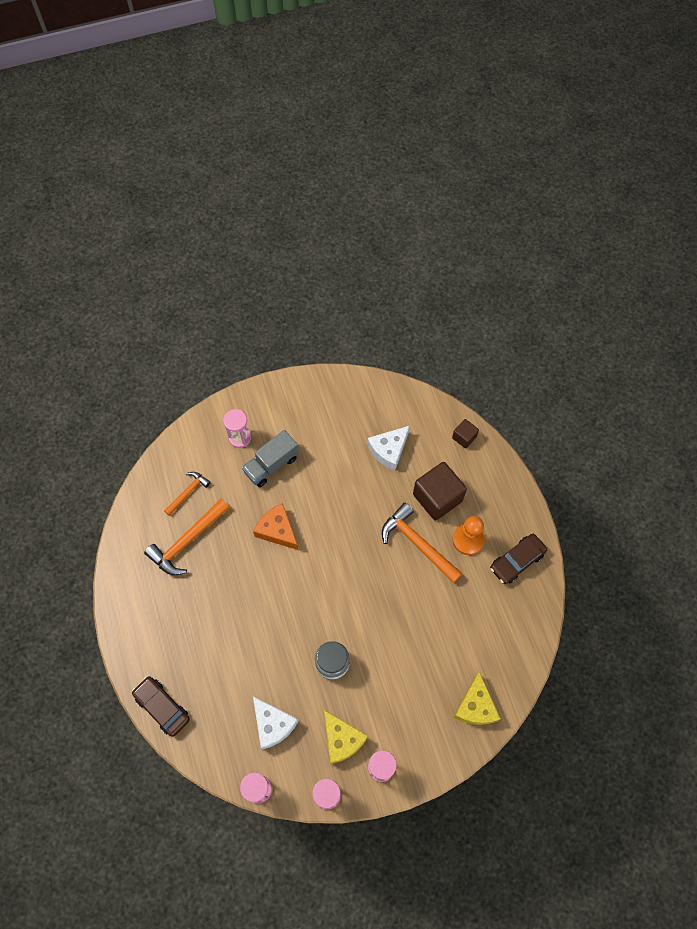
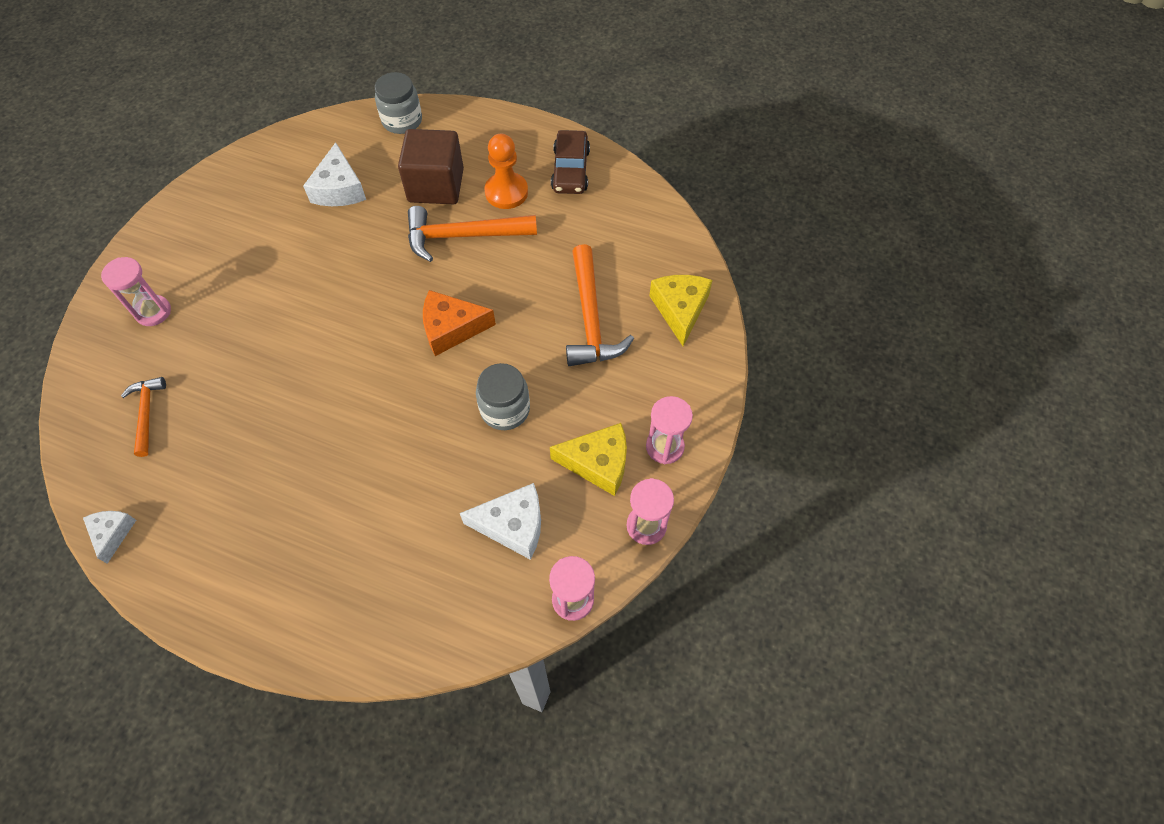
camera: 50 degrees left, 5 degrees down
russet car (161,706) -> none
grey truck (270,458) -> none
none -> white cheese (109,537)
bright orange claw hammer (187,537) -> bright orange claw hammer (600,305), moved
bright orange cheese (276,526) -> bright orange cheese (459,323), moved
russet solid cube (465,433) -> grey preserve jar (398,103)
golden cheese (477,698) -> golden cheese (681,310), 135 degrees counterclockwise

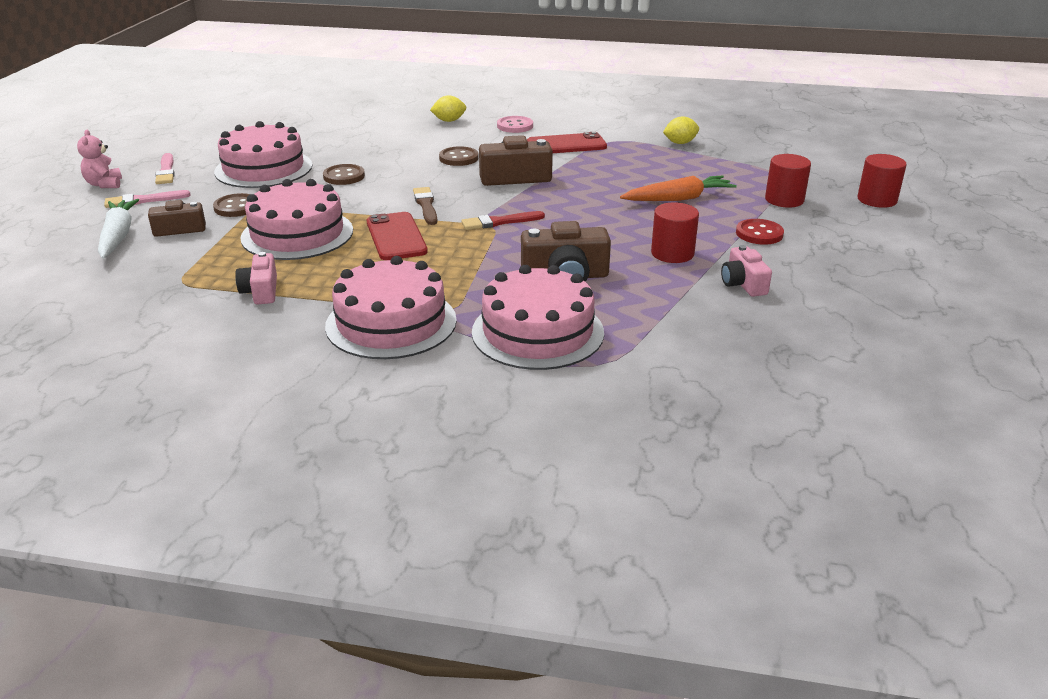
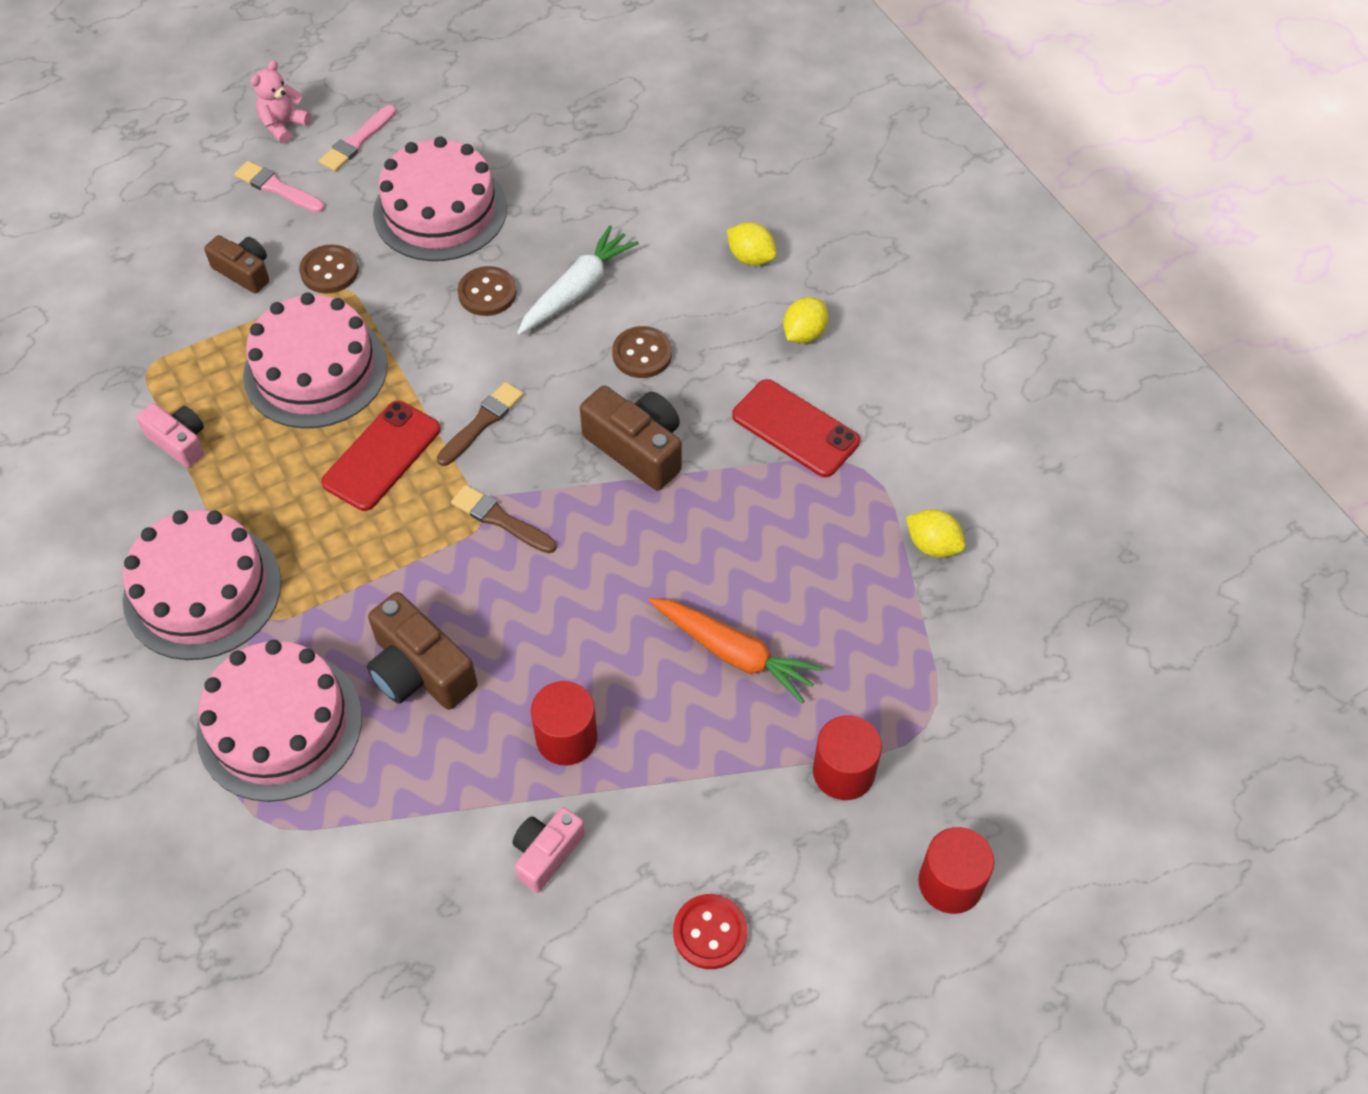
camera: 50 degrees right, 25 degrees up
white toy carrot (118,229) -> white toy carrot (578,280), moved
scarlet button (760,232) -> scarlet button (710,931), moved
rosy button (515,124) -> golden toy lemon (805,320)
scarlet paintbrush (503,220) -> russet paintbrush (504,519)
rosy photo camera (256,278) -> rosy photo camera (170,435), 90 degrees clockwise

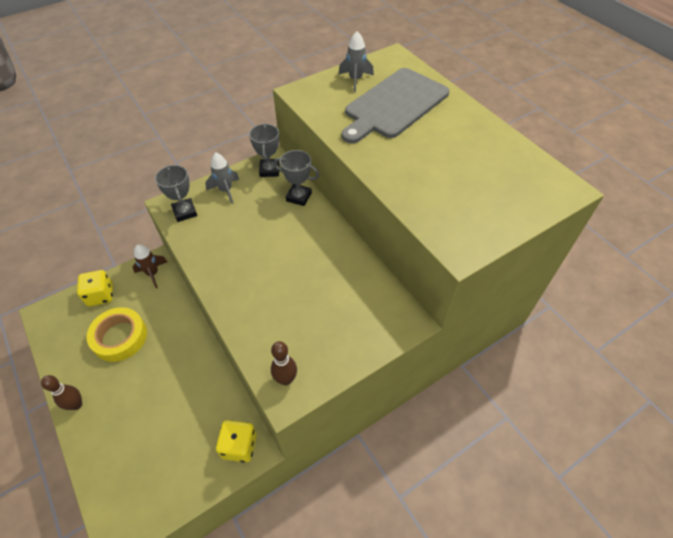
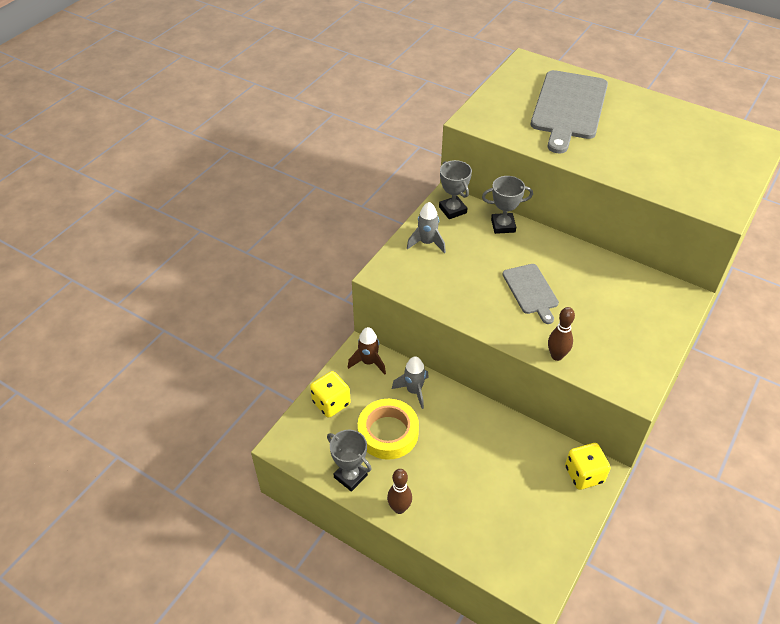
camera: 25 degrees left, 5 degrees down
none -> grey bread board (530,294)
grey prize cup (176,193) -> grey prize cup (349,461), moved
russet bowling pin (284,363) -> russet bowling pin (561,334), moved
grey spaceship (356,61) -> grey spaceship (410,382), moved

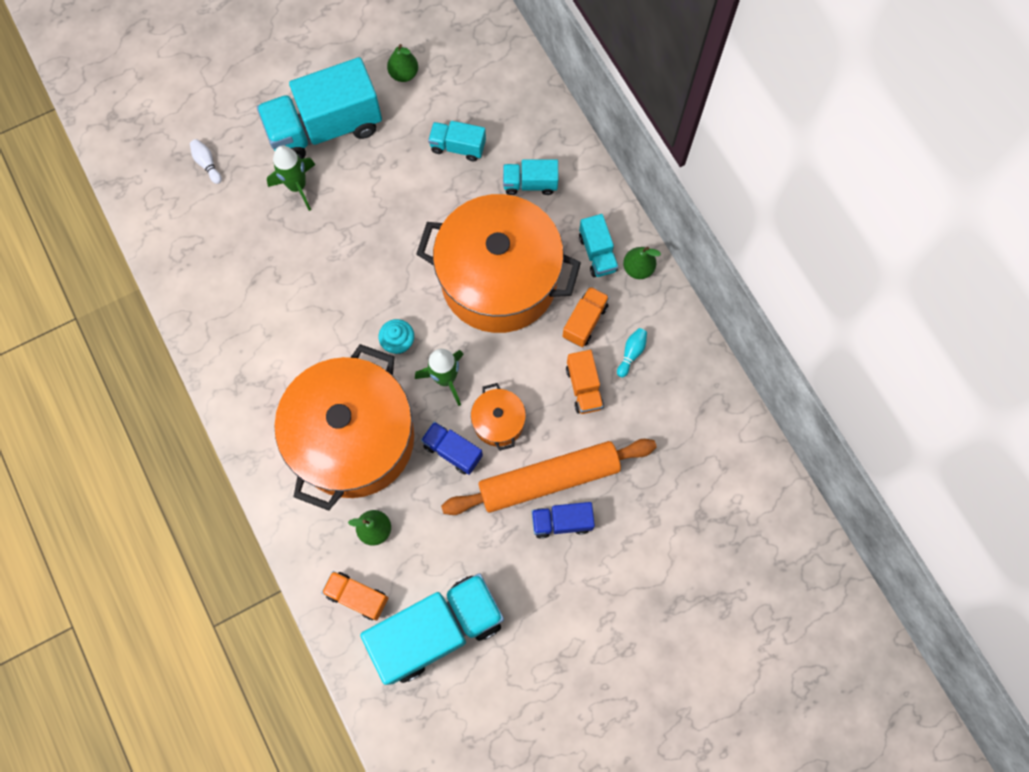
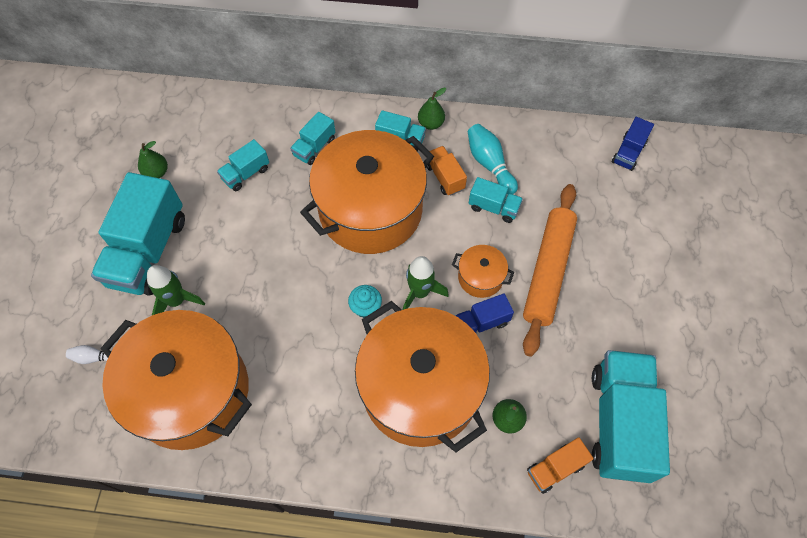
camera: 55 degrees left, 10 degrees down
none -> bright orange pot (176,380)
blue truck (563,520) -> blue truck (633,144), moved
bright orange truck (585,382) -> teal truck (496,200)
teal bowling pin (632,353) -> teal bowling pin (492,159), x1.81

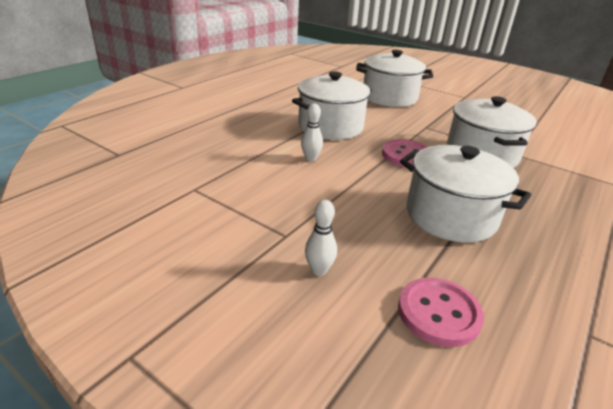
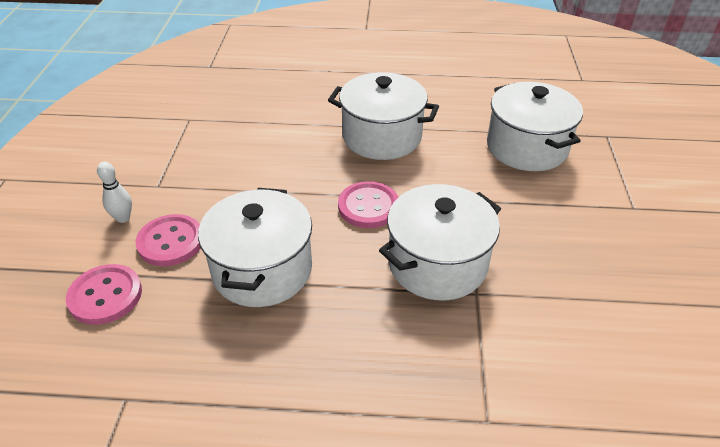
camera: 60 degrees right, 10 degrees up
white bowling pin (312,132) -> none
none -> rosy button (168,240)

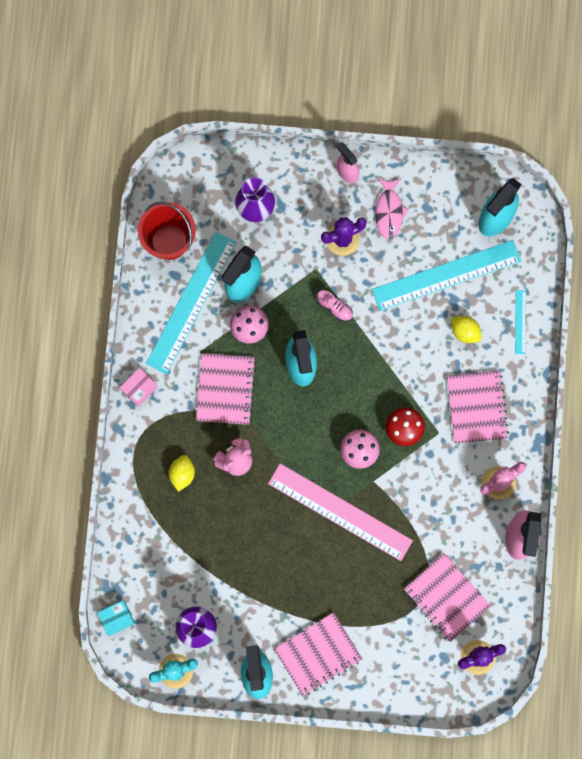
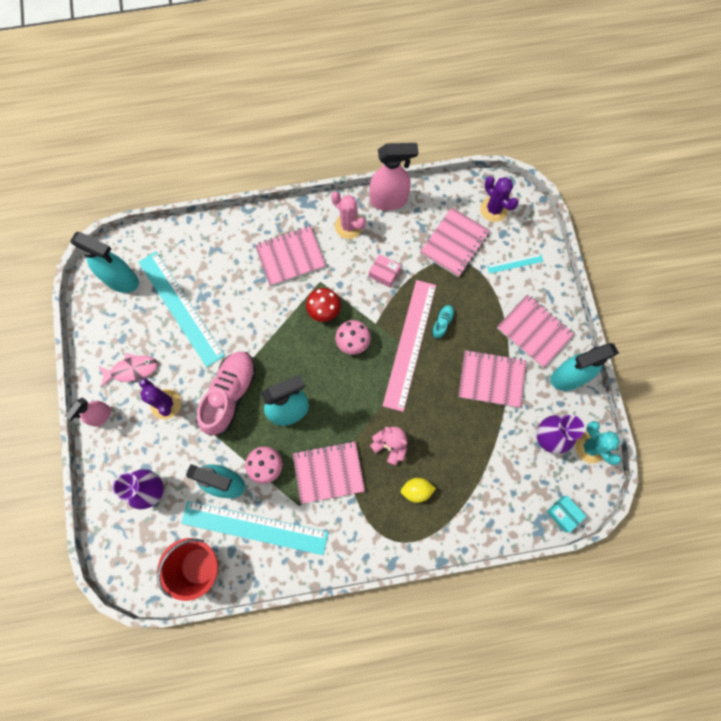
camera: 105 degrees left, 5 degrees down
golden toy lemon (466,329) -> none
none -> teal lace-up shoe (443,322)
none -> rosy notepad (492,379)
rosy parcel (139,387) -> rosy parcel (385,271), moved
teal measuring stick (520,322) -> teal measuring stick (515,264), moved
rosy lace-up shoe (335,306) -> rosy lace-up shoe (226,394), x2.29

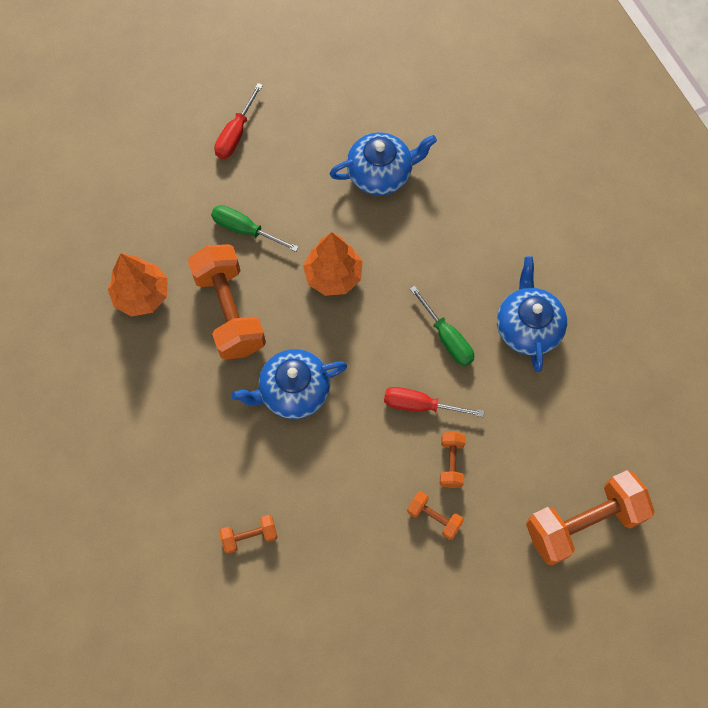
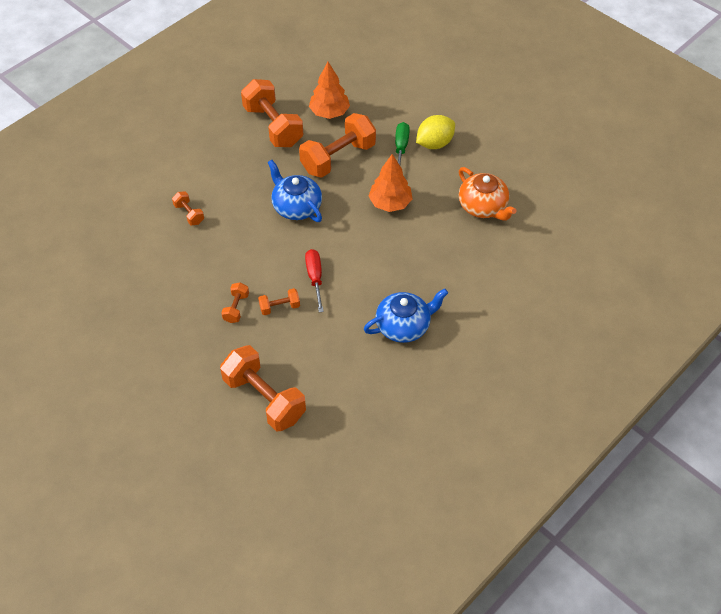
camera: 70 degrees right, 15 degrees down
scarlet screwdriver (238,121) -> none
emerald screwdriver (442,326) -> none
none -> bright orange hand weight (272,113)
none -> golden toy lemon (435,132)
blue tea pot (383,163) -> bright orange tea pot (487,194)

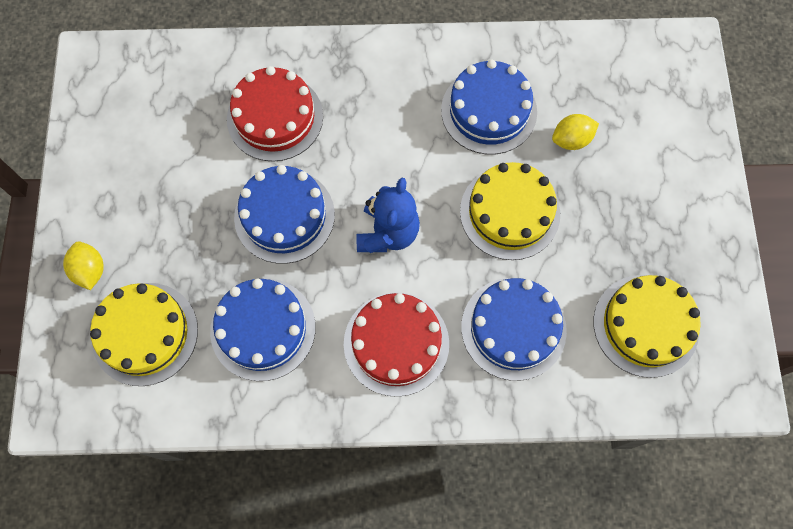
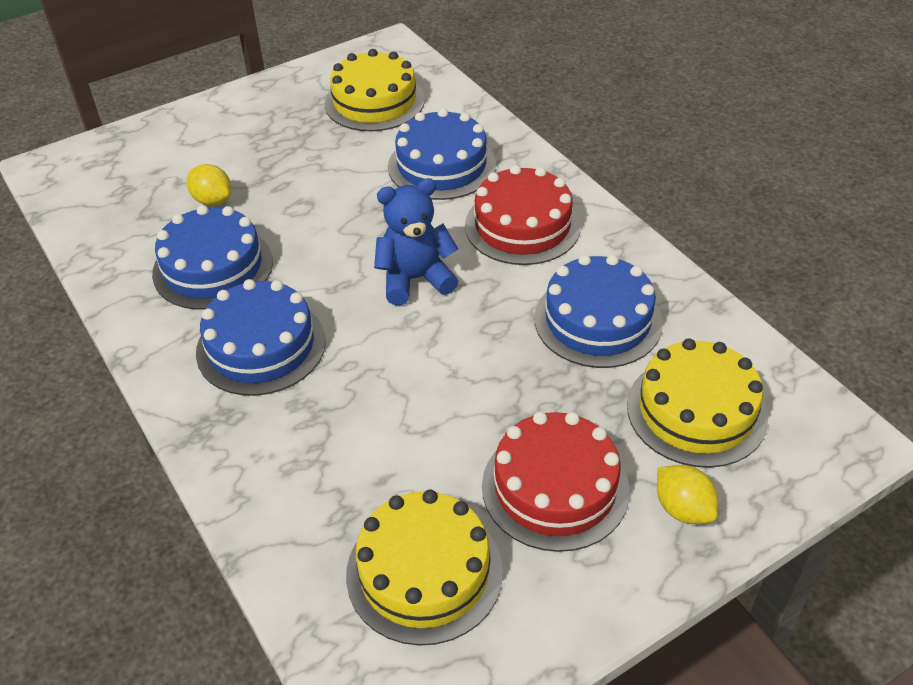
camera: 120 degrees left, 25 degrees down
scarlet layer cake (275,114) -> scarlet layer cake (556,482), moved
blue layer cake (284,214) -> blue layer cake (261,337), moved
golden layer cake (510,211) -> golden layer cake (424,568), moved
golden toy lemon (83,265) -> golden toy lemon (687,494), 75 degrees counterclockwise

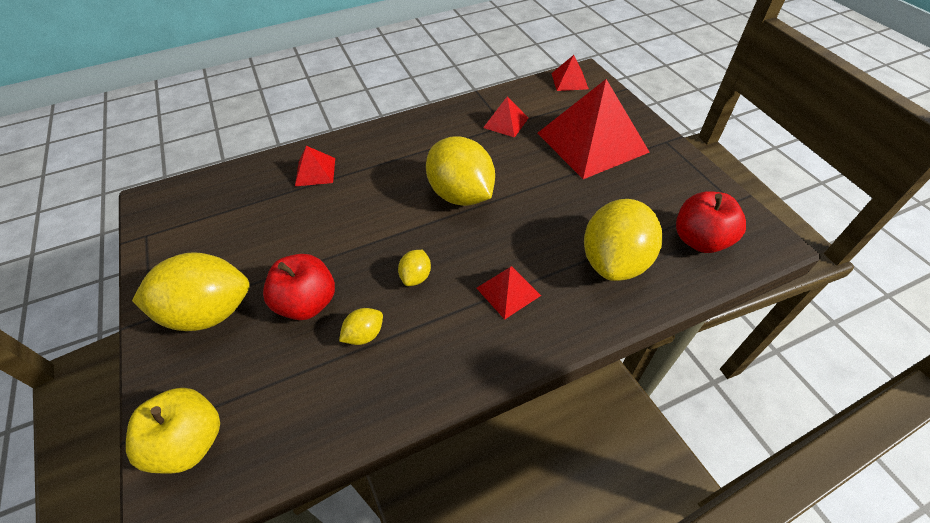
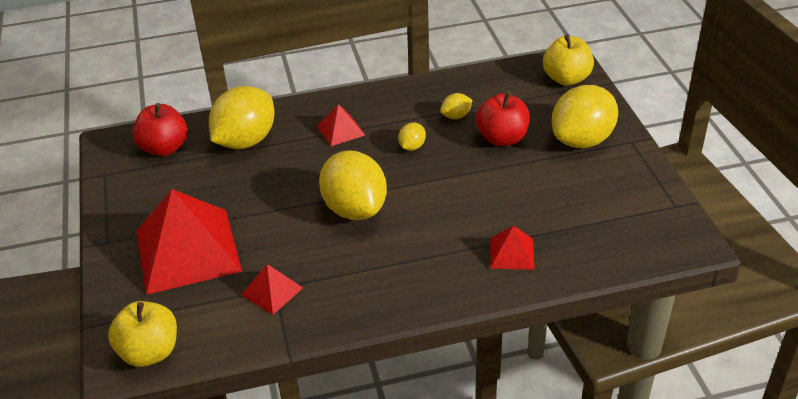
camera: 170 degrees left, 10 degrees down
scarlet pyramid shape (570,73) -> golden apple (142,334)
golden toy lemon (191,291) -> golden toy lemon (585,116), 45 degrees counterclockwise

